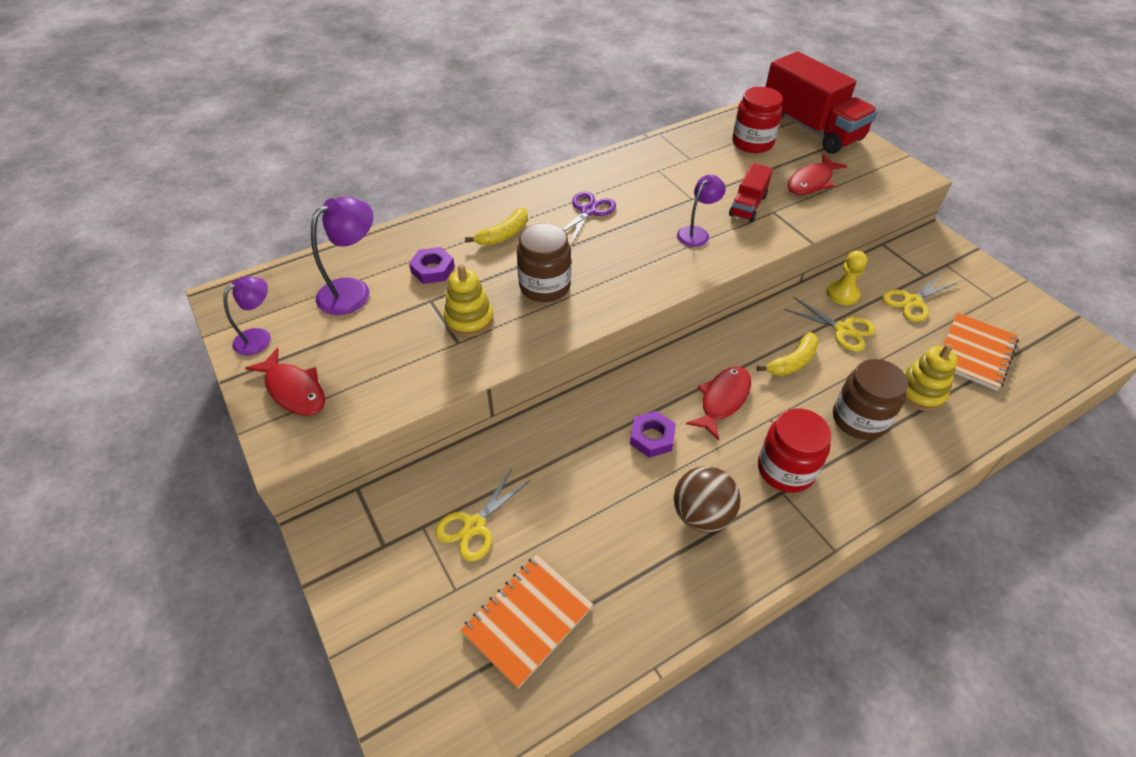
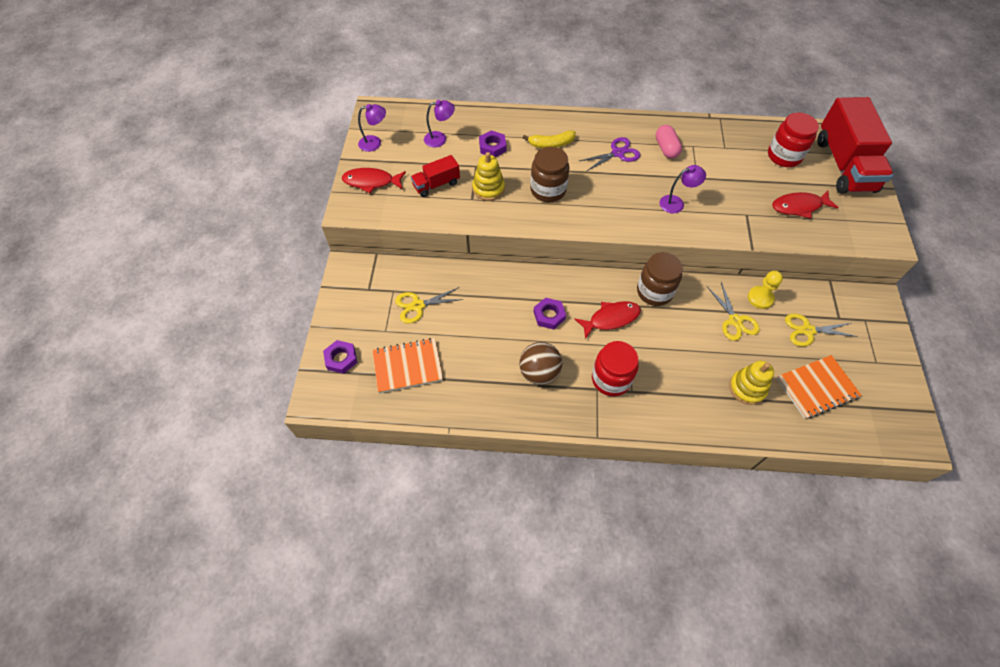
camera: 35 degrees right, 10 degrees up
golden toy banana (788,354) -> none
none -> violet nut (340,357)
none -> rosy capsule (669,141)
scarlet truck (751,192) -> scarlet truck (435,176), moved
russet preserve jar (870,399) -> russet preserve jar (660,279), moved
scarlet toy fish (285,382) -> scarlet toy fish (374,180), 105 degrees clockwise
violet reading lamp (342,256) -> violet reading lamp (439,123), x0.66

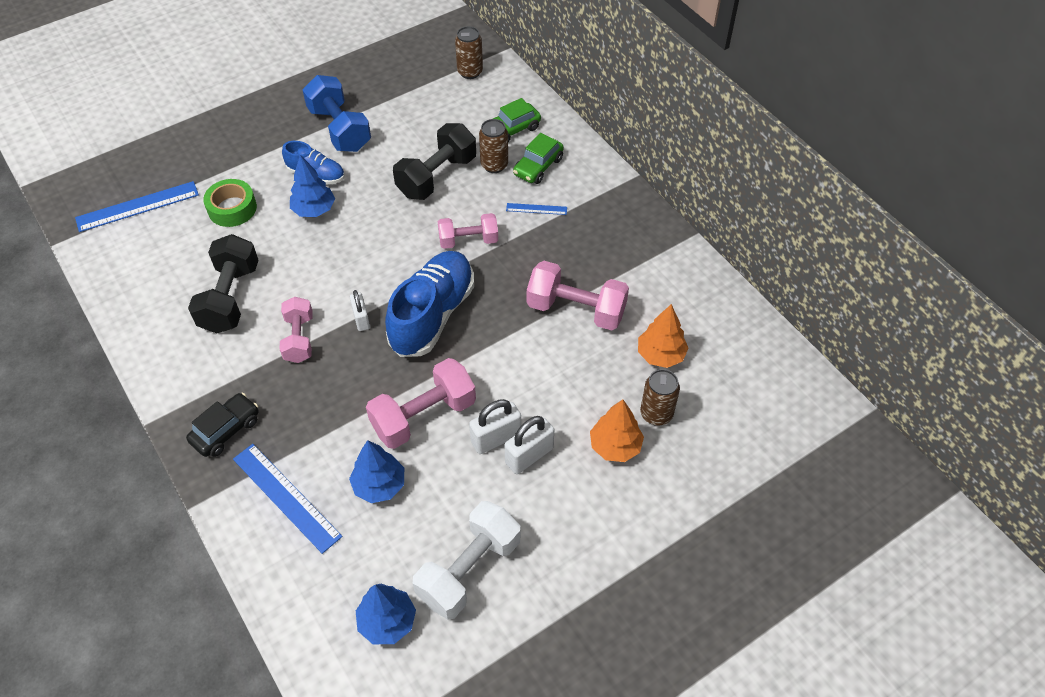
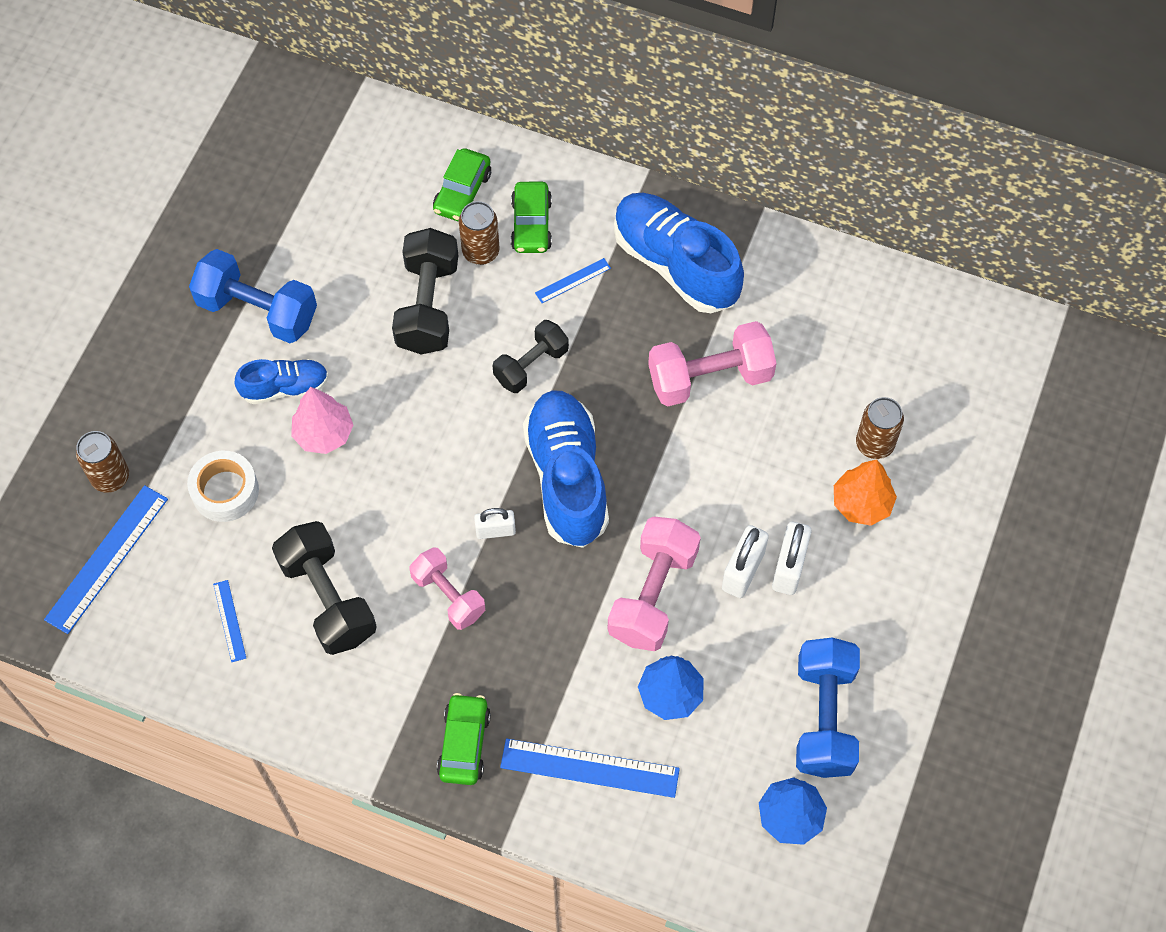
camera: 35 degrees left, 10 degrees up
bright orange tree (663,336) -> none
none -> blue measuring stick (229,621)
none -> blue lace-up shoe (679,253)
russet tin (469,52) -> russet tin (102,462), moved
black car (222,425) -> emerald car (464,739)
emerald sticky tape (230,203) -> white sticky tape (223,486)
blue tree (312,186) -> rosy tree (322,420)
white hand weight (466,560) -> blue hand weight (828,707)
rosy hand weight (468,231) -> black hand weight (531,356)
white lock (360,310) -> white lock (495,523), 45 degrees counterclockwise

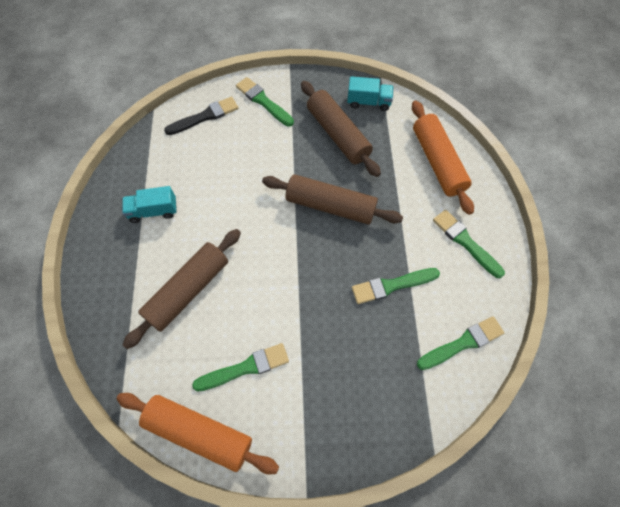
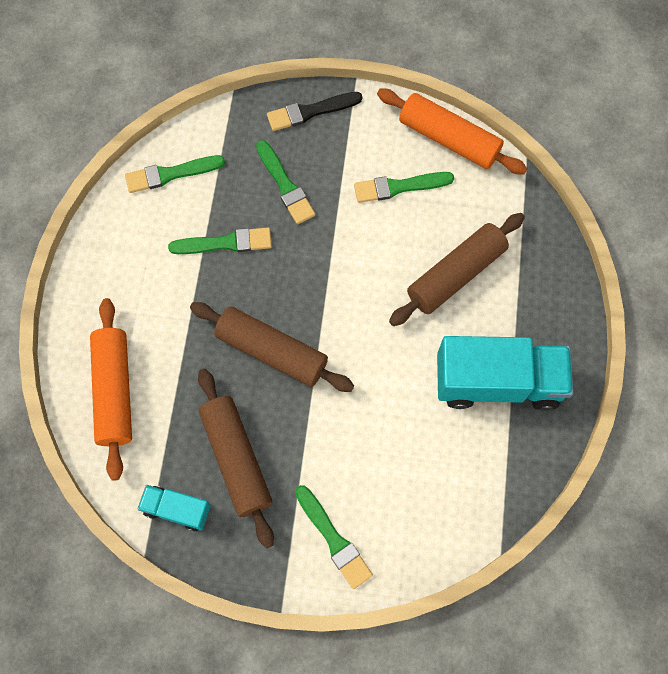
camera: 170 degrees left, 5 degrees up
black paintbrush (201,116) -> black paintbrush (314,111), moved
emerald paintbrush (469,244) -> emerald paintbrush (285,182), moved
teal truck (149,204) -> teal truck (505,373), x1.99

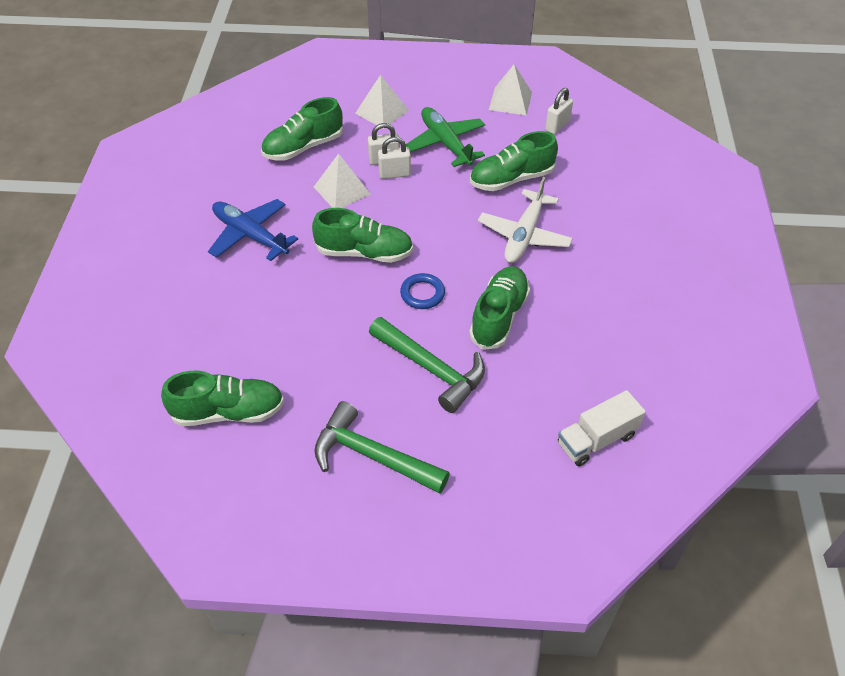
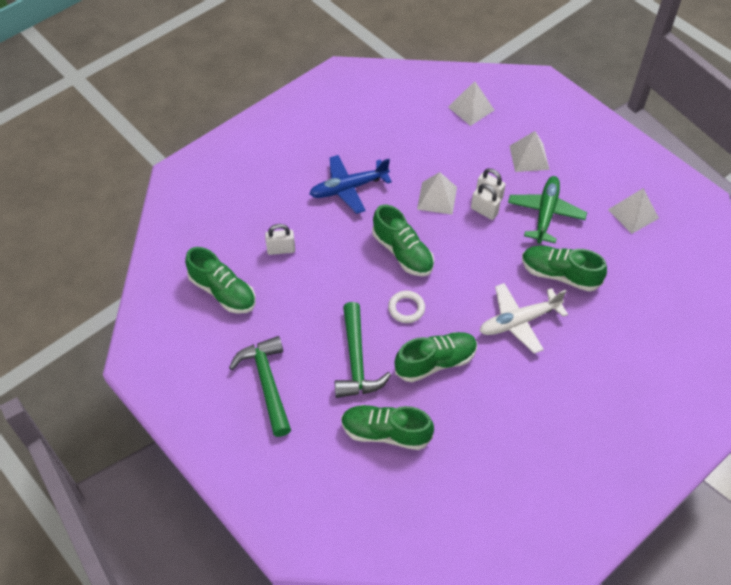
camera: 45 degrees right, 5 degrees up
white truck (602,428) -> none
none -> white pyramid shape (471,103)
emerald lace-up shoe (302,129) -> emerald lace-up shoe (387,427), moved
white lock (559,111) -> white lock (280,239), moved
blue hoop (422,291) -> white hoop (406,307)
blue plane (253,230) -> blue plane (350,184), 105 degrees counterclockwise

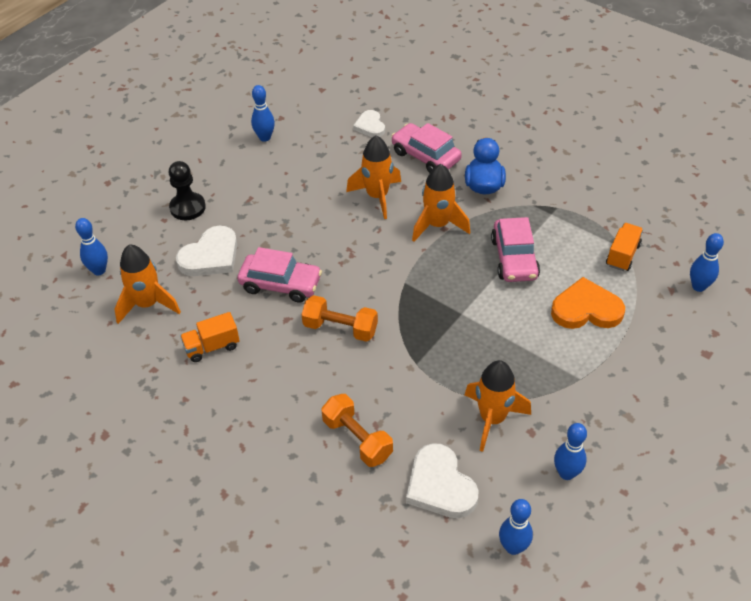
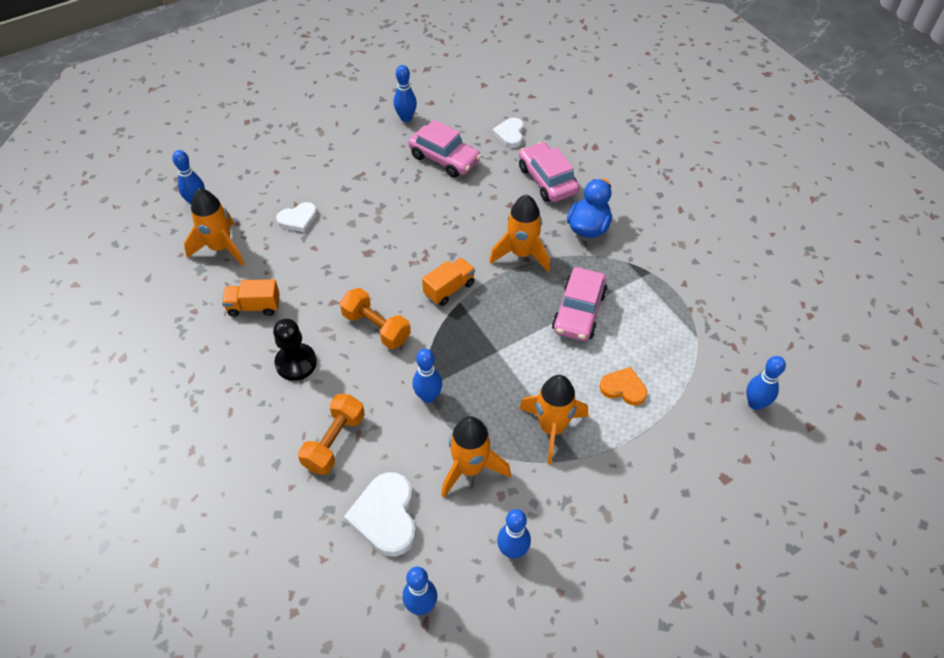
camera: 20 degrees right, 5 degrees up
none -> blue bowling pin (427,376)
black game pawn (187,190) -> black game pawn (295,350), moved
rosy car (279,275) -> rosy car (444,149), moved
bright orange spaceship (373,177) -> bright orange spaceship (553,420), moved
bright orange truck (624,247) -> bright orange truck (448,282), moved
bright orange hand weight (357,430) -> bright orange hand weight (331,434), 45 degrees clockwise
white heart shape (206,251) -> white heart shape (296,217), x0.62
bright orange heart shape (588,303) -> bright orange heart shape (623,386), x0.62

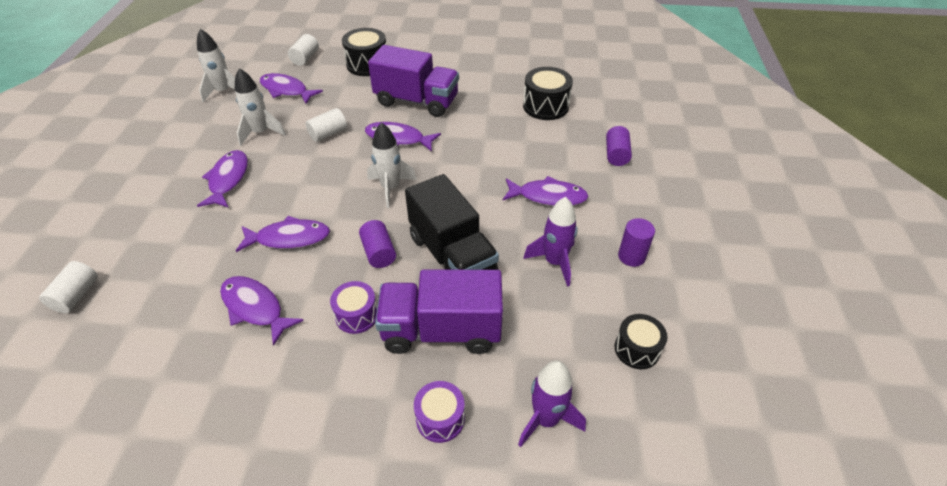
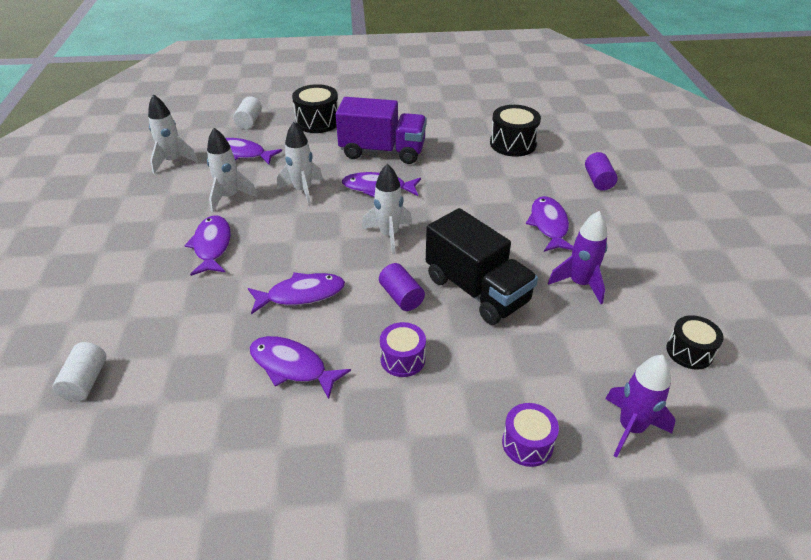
camera: 10 degrees left, 5 degrees down
violet truck (439,312) -> none
violet cylinder shape (636,242) -> none
white cylinder shape (326,125) -> white spaceship (300,164)
violet toy fish (546,191) -> violet toy fish (549,224), 90 degrees counterclockwise

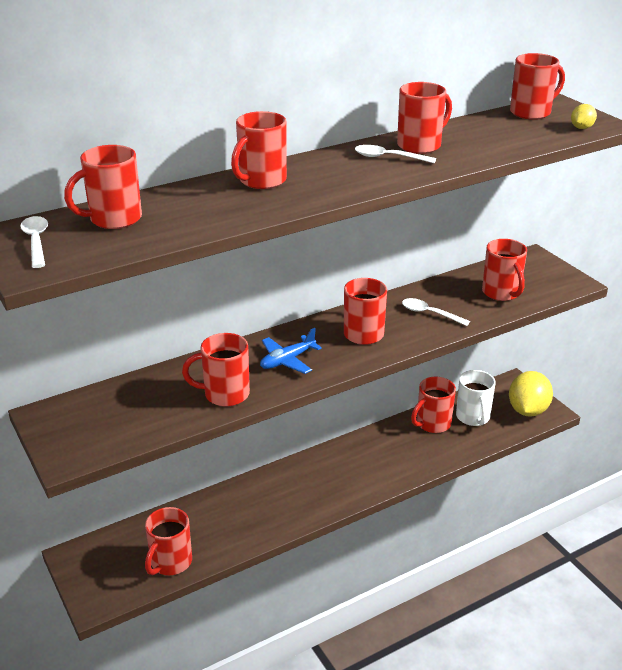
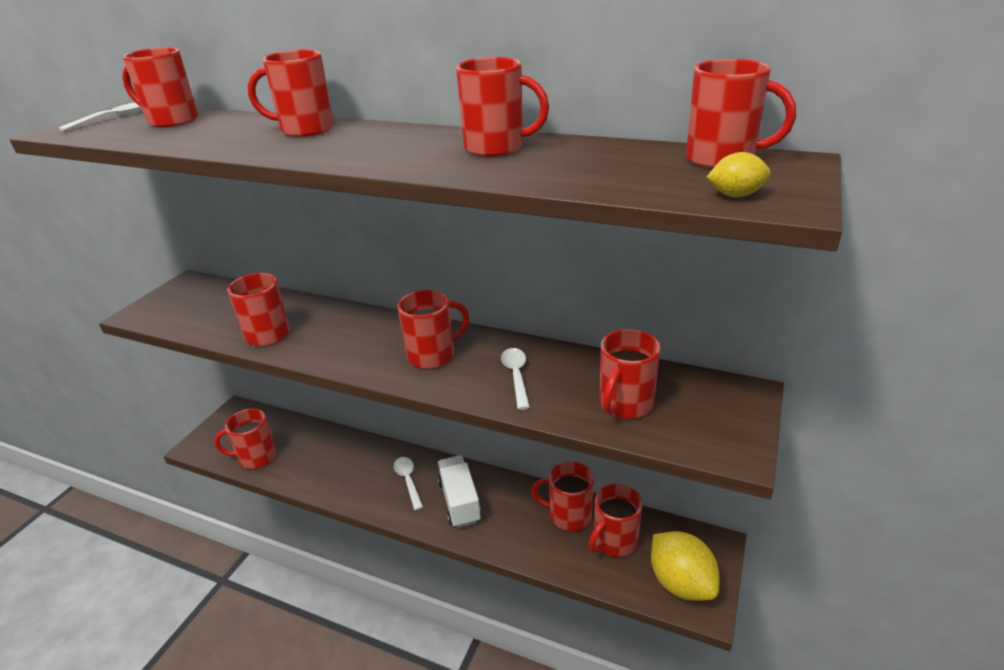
camera: 55 degrees right, 0 degrees up
blue plane (291,351) -> none
none -> white truck (459,491)
white spoon (395,154) -> white spoon (408,483), moved
white tea mug (476,398) -> scarlet tea mug (615,520)
golden toy lemon (531,394) -> golden toy lemon (685,566), 75 degrees clockwise

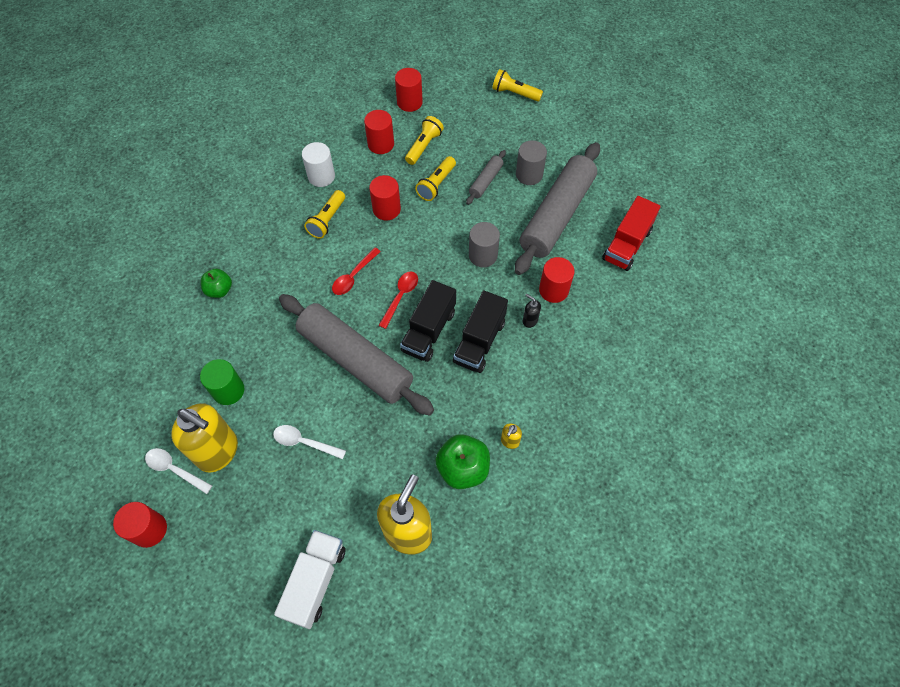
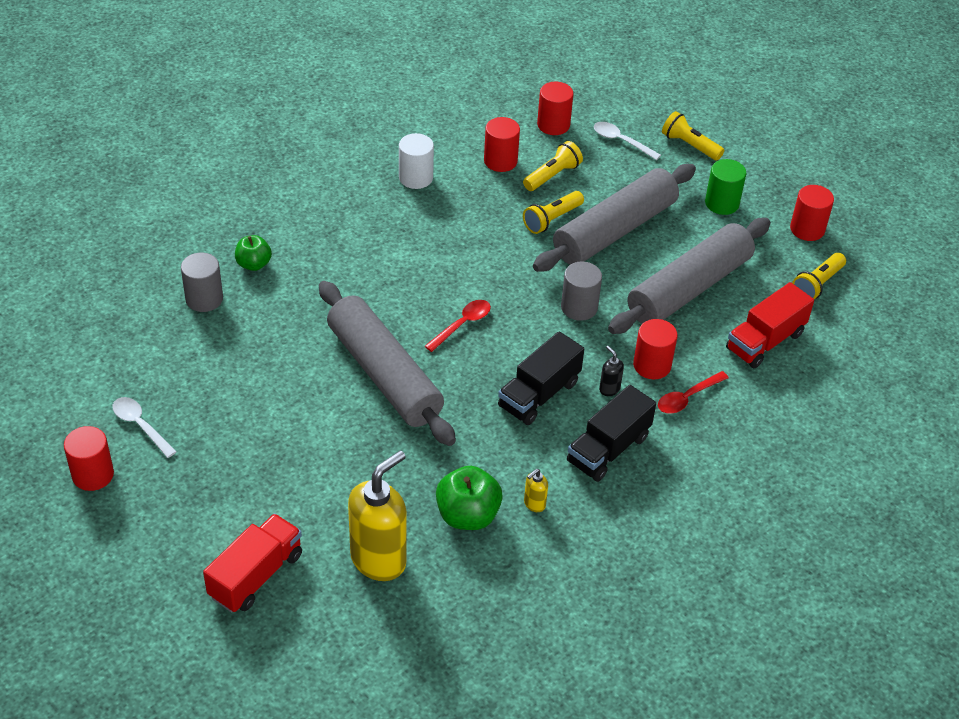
camera: 15 degrees right, 15 degrees down
golden pump bottle (204,437) -> none
emerald cylinder shape (222,382) -> emerald cylinder shape (725,187), moved
white spoon (309,442) -> white spoon (627,141), moved
golden torch (324,214) -> golden torch (819,276), moved
scarlet spoon (356,271) -> scarlet spoon (693,392), moved
scarlet cylinder shape (385,197) -> scarlet cylinder shape (812,213), moved
black truck (428,321) -> black truck (611,433), moved
grey cylinder shape (531,162) -> grey cylinder shape (202,282), moved
white truck (310,579) -> scarlet truck (252,563)
grey rolling pin (486,177) -> grey rolling pin (614,218), x2.27

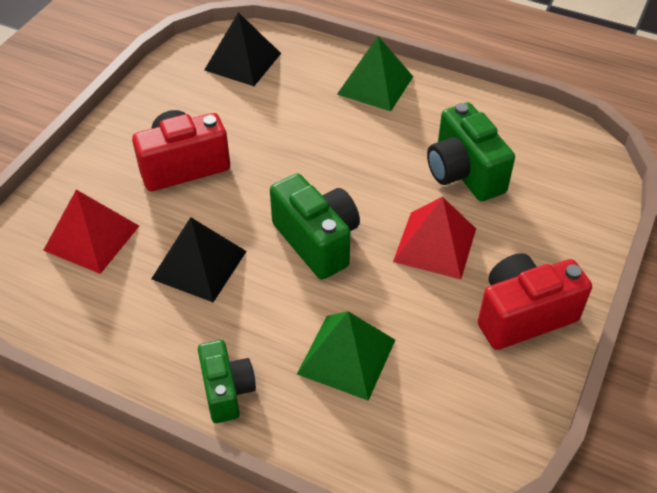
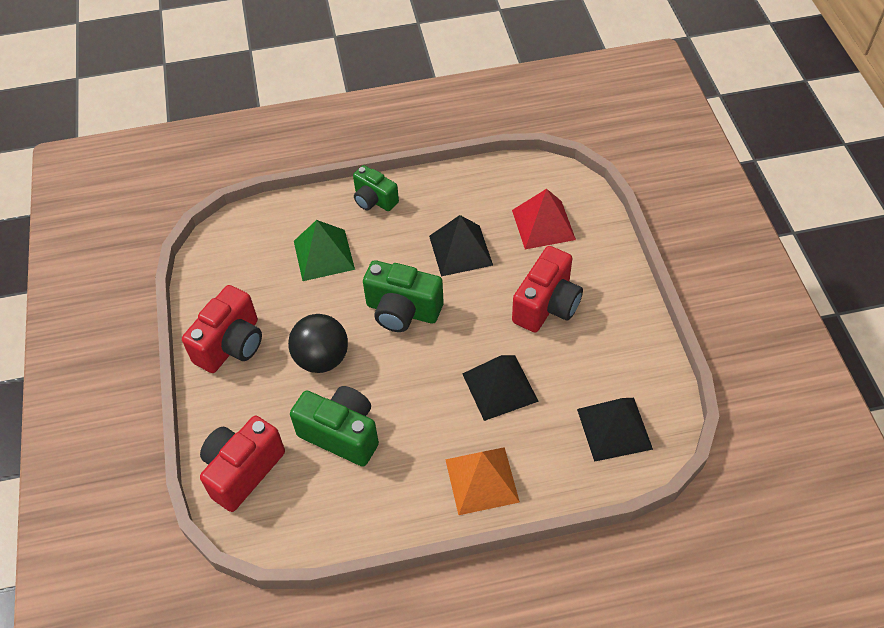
camera: 145 degrees right, 5 degrees up
none -> scarlet photo camera (242,464)
none -> black pyramid shape (500,388)
scarlet pyramid shape (434,238) -> black sphere (318,343)
emerald pyramid shape (375,73) -> bright orange pyramid shape (482,481)

